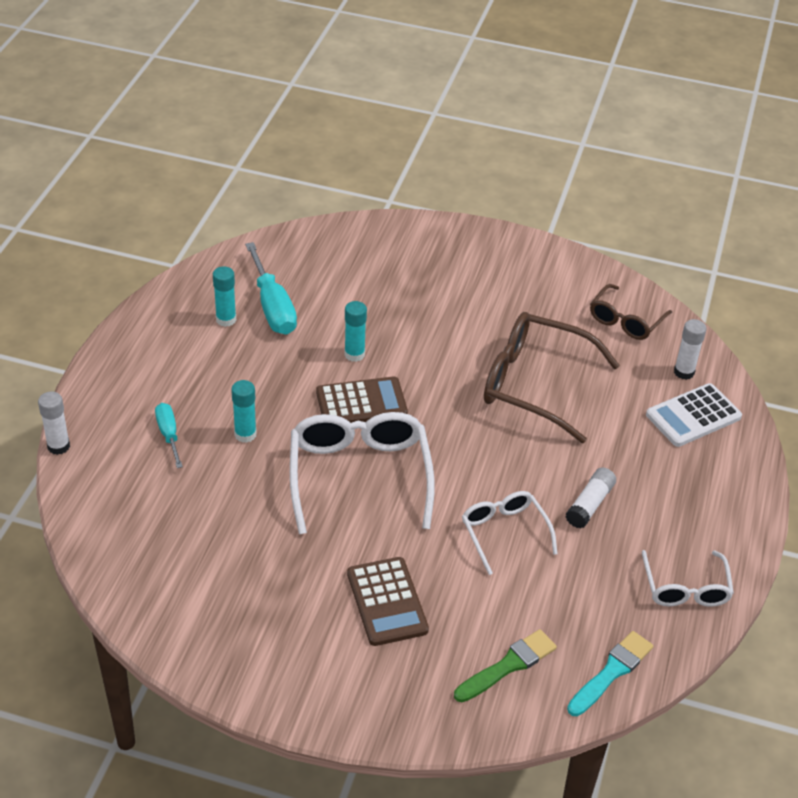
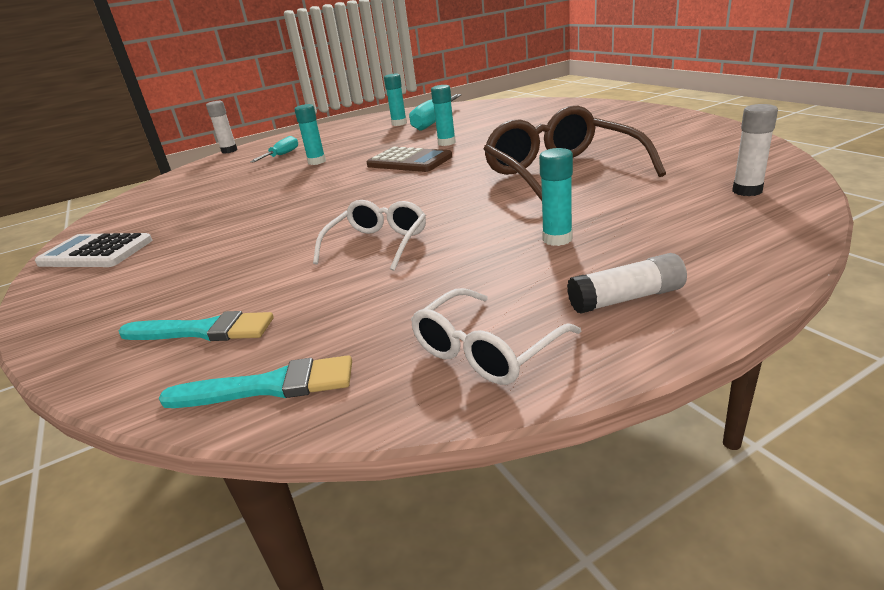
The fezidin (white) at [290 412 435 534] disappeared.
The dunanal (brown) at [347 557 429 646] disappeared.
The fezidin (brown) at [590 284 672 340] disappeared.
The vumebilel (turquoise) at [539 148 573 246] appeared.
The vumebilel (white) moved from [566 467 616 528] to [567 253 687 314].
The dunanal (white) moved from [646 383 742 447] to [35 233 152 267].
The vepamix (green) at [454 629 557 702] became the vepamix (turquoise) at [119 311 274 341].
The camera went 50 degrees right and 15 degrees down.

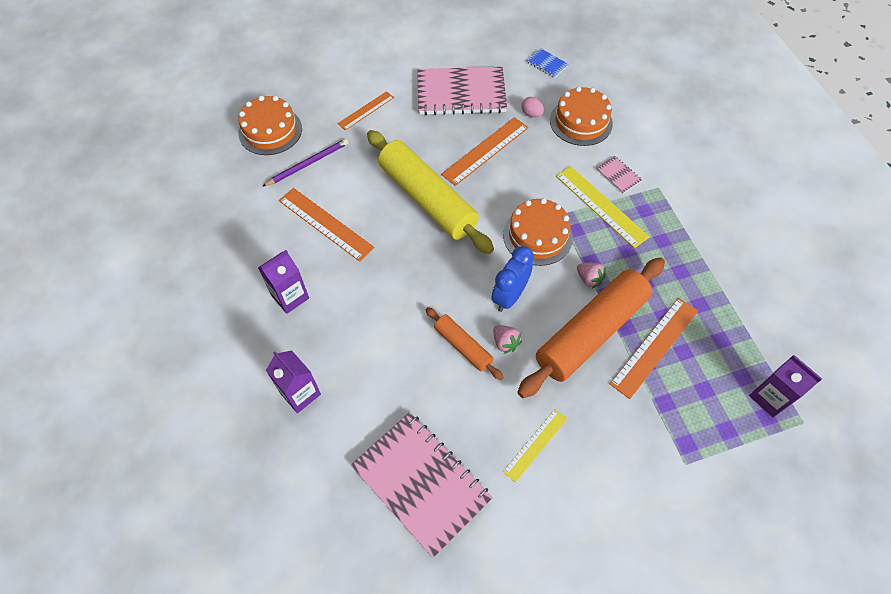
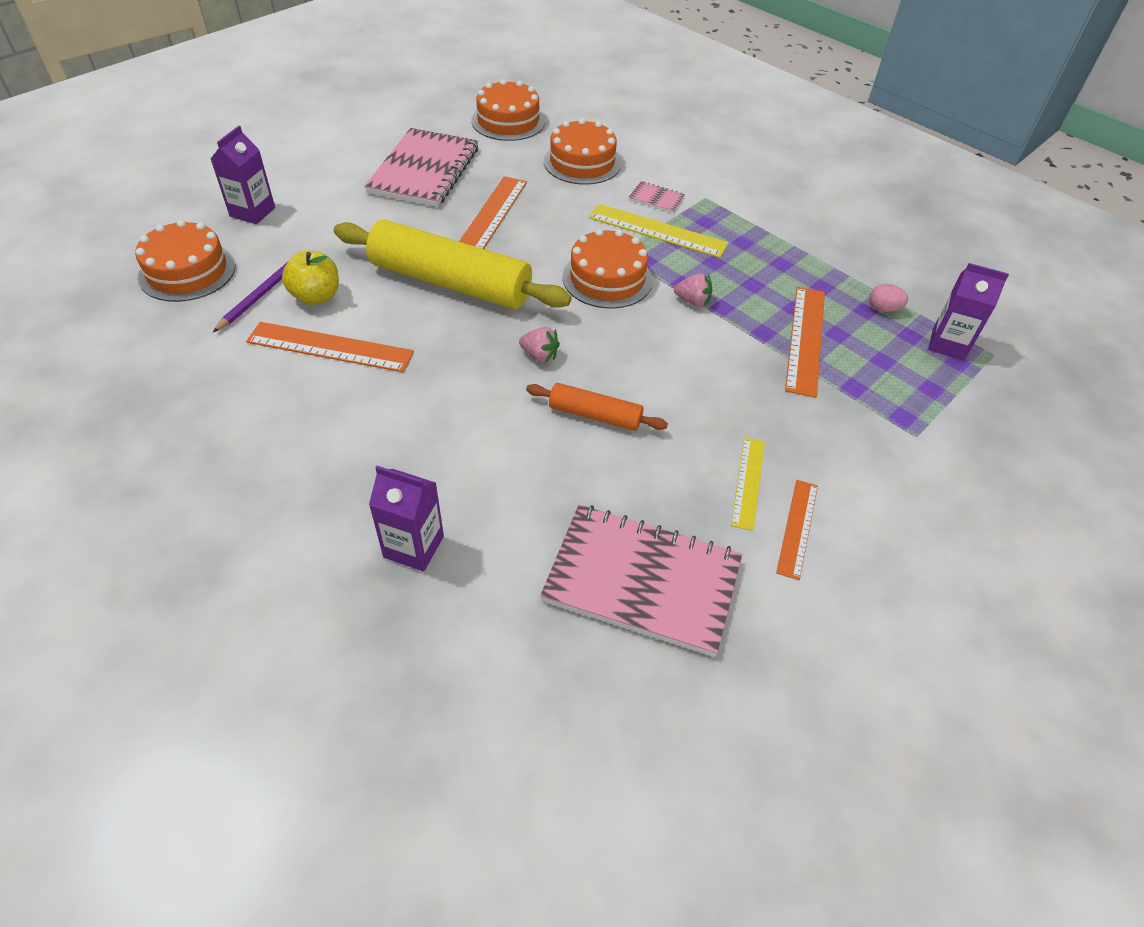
The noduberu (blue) at [491 246 534 312] disappeared.
The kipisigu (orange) at [517 258 665 398] disappeared.
The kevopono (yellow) at [282 250 339 305] appeared.
The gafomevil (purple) moved from [258 250 309 314] to [211 126 275 224].
The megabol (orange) moved from [338 91 394 130] to [776 480 818 580].
The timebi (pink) moved from [493 325 522 354] to [519 327 560 362].
The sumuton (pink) moved from [521 97 544 117] to [869 284 908 312].
The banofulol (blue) at [527 48 568 78] was replaced by the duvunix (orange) at [471 79 545 141].
The banofulol (pink) at [417 67 507 115] turned 45 degrees counterclockwise.
The camera went 30 degrees left and 10 degrees down.

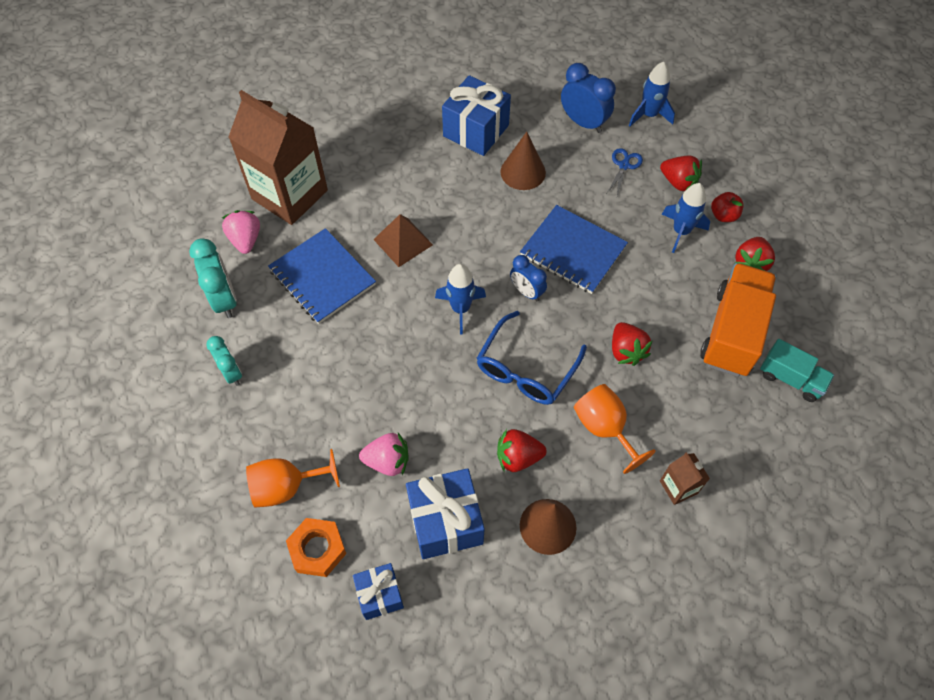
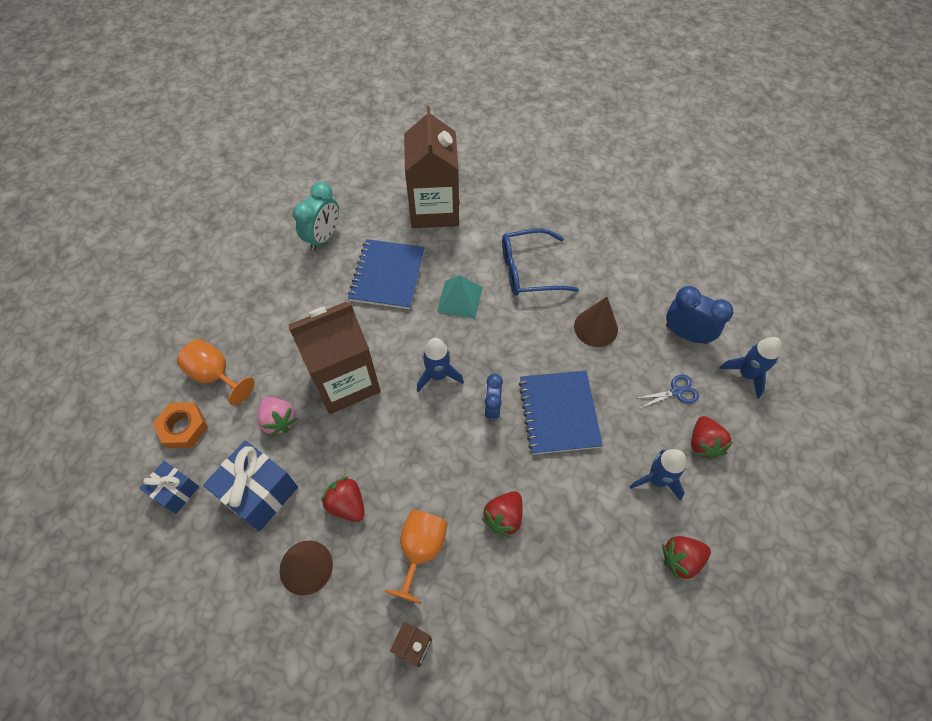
The noduberu (turquoise) at [207 336 242 386] disappeared.
The timebi (pink) at [222 210 260 254] disappeared.
The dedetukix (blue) at [442 75 511 156] disappeared.
The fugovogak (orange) at [700 263 776 377] disappeared.
The kevopono (red) at [711 192 743 222] disappeared.
The fugovogak (turquoise) at [760 339 834 402] disappeared.
The gafomevil (brown) at [288 302 381 414] appeared.
The fezidin (blue) moved from [477 311 587 405] to [502 229 579 296].
The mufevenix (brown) at [373 214 433 267] became the mufevenix (turquoise) at [437 275 482 319].
The noduberu (blue) at [561 63 616 133] turned 60 degrees counterclockwise.
The camera went 50 degrees right and 0 degrees up.

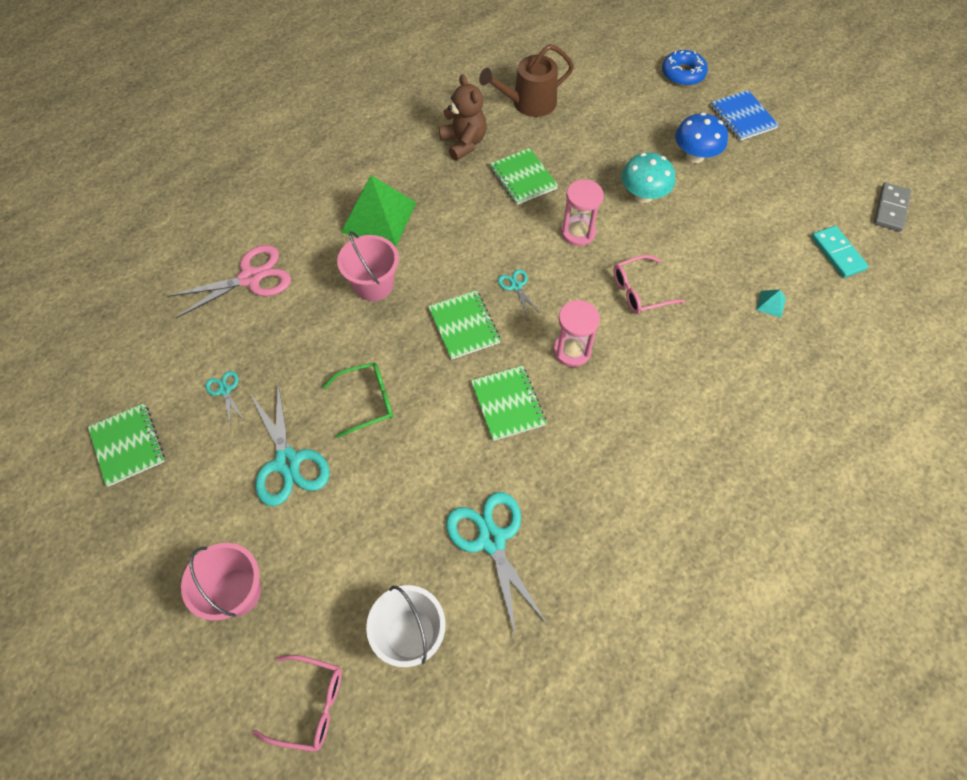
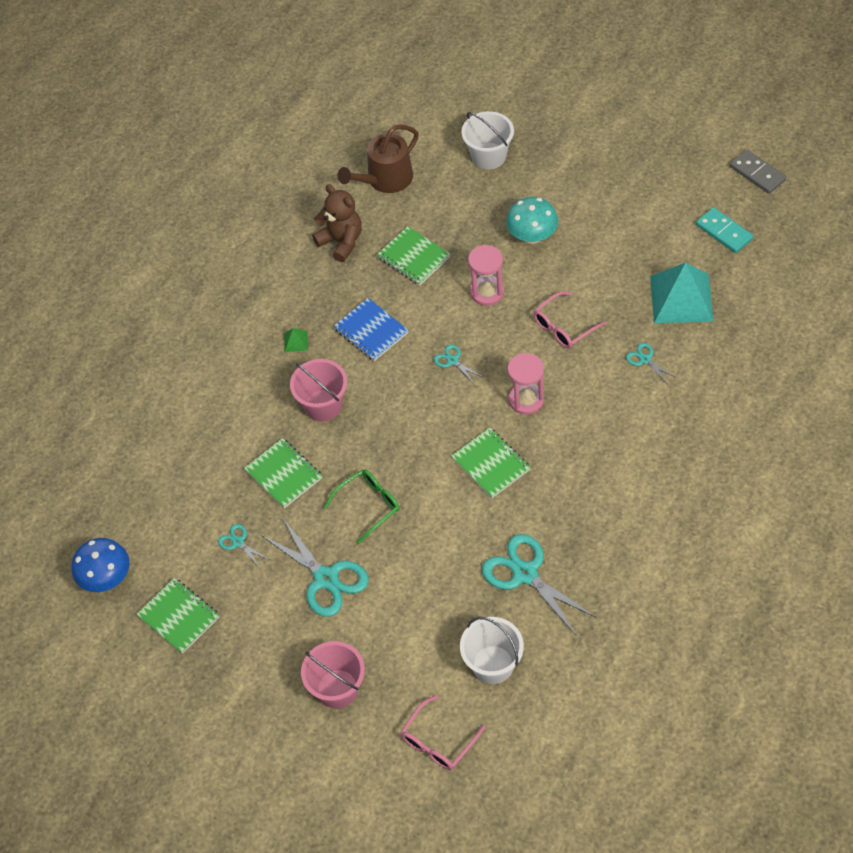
The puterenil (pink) at [168 245 291 318] disappeared.
The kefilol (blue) at [662 50 708 86] disappeared.
The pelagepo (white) at [461 111 514 170] appeared.
The puterenil (turquoise) at [626 343 677 383] appeared.
The banofulol (green) moved from [428 290 501 360] to [244 438 322 508].
The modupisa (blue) moved from [675 113 728 163] to [72 538 130 592].
The banofulol (blue) moved from [711 90 779 141] to [333 298 409 361].
The fezidin (pink) at [253 655 342 752] turned 135 degrees clockwise.
The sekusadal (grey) at [874 183 911 232] turned 45 degrees counterclockwise.
The mufevenix (green) at [341 175 416 246] changed to 0.40 times the size.
The mufevenix (turquoise) at [756 290 786 318] changed to 2.49 times the size.
The camera went 15 degrees left and 5 degrees down.

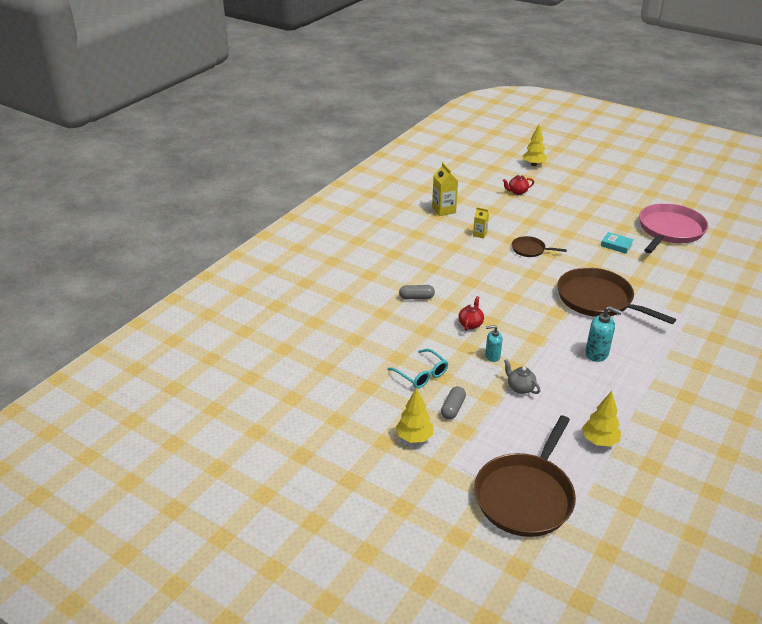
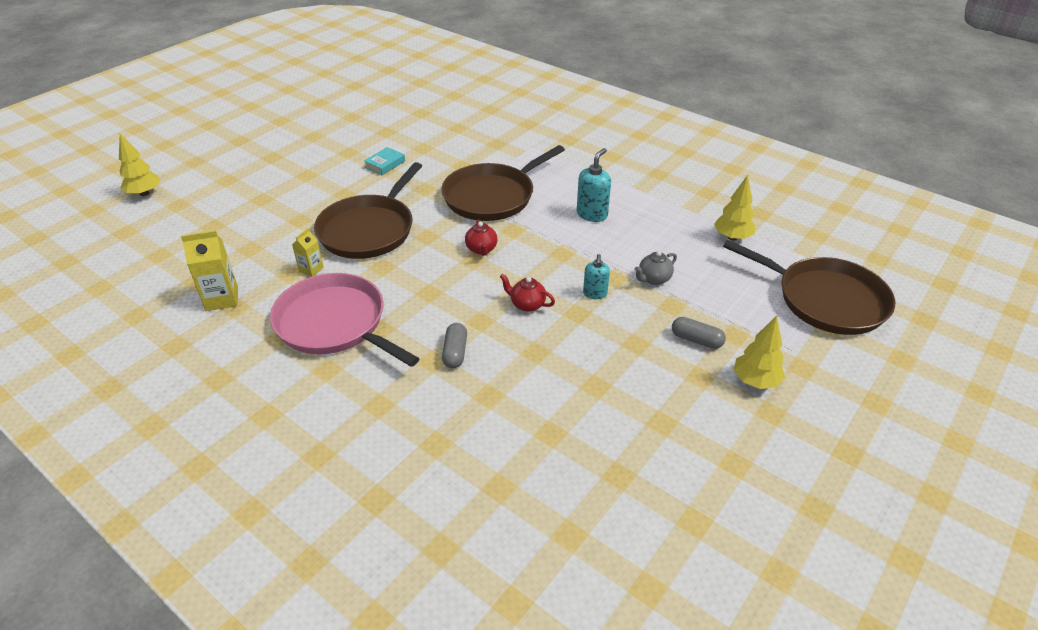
The fezidin (turquoise) at [387 349 448 389] disappeared.
The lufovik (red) moved from [503 174 534 195] to [465 219 498 256].
The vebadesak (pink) moved from [639 203 708 253] to [270 273 420 367].
The vebadesak (brown) at [512 236 567 257] changed to 2.05 times the size.
The camera went 85 degrees left and 5 degrees up.

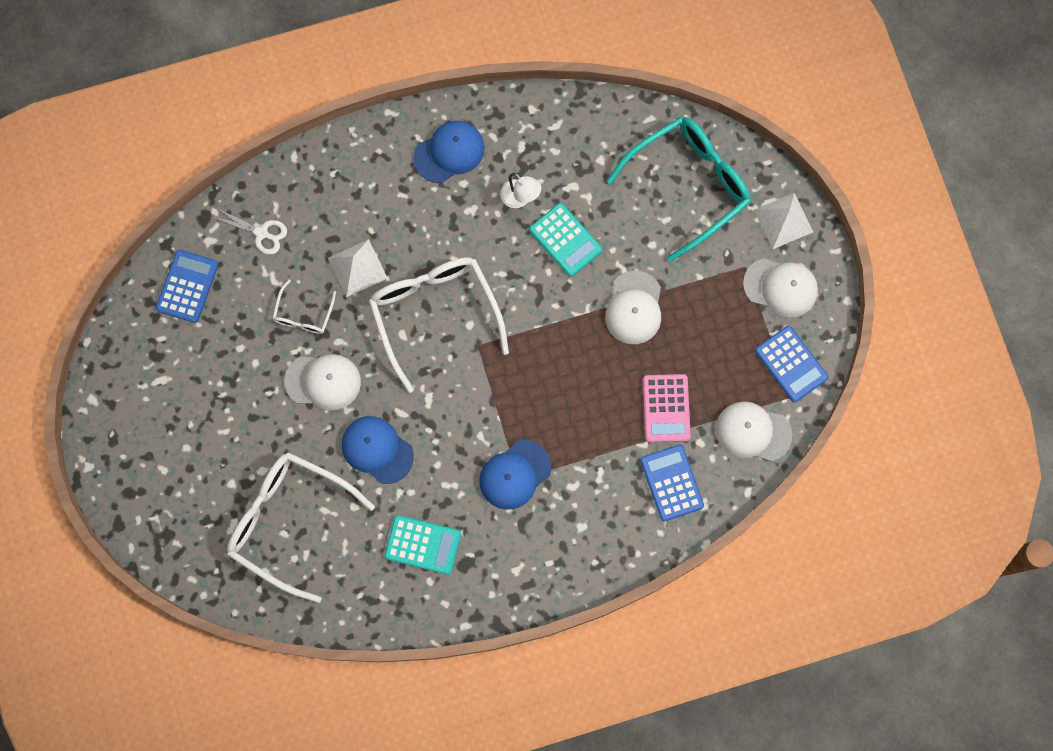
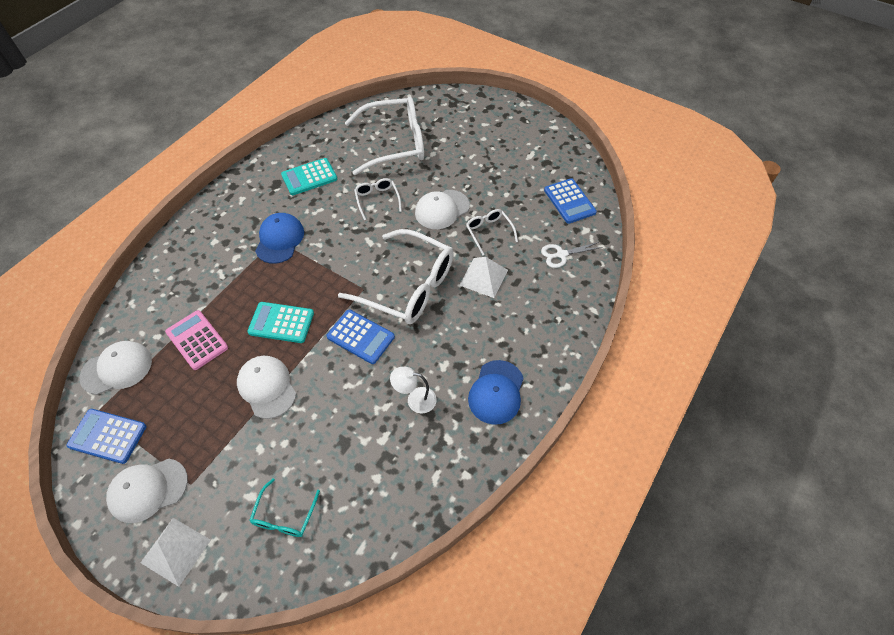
The dunanal (turquoise) moved from [529 203 603 277] to [247 302 314 343].
The dunanal (blue) moved from [640 444 704 521] to [326 310 395 364].
The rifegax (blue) at [342 416 414 484] was replaced by the fezidin (white) at [354 178 402 220].
The fezidin (turquoise) at [607 116 751 262] changed to 0.47 times the size.
The camera went 140 degrees right and 20 degrees down.

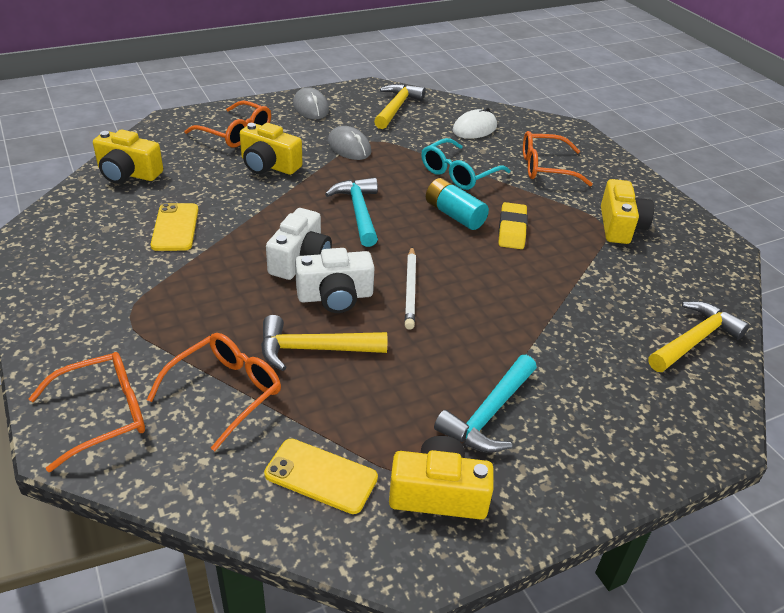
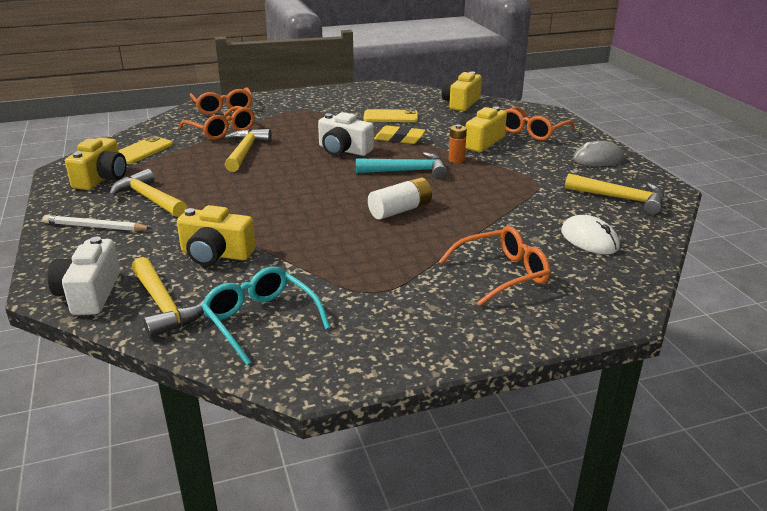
The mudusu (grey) at [328 126 371 160] disappeared.
The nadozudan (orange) at [449 125 467 163] appeared.
The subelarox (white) moved from [295 248 375 313] to [48 236 120 315].
The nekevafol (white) moved from [405 247 416 330] to [43 215 152 231].
The fezidin (turquoise) moved from [421 138 510 190] to [201 266 330 365].
The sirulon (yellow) moved from [498 202 528 249] to [374 126 426 144].
The subelarox (yellow) moved from [601 179 654 244] to [177 205 256 266].
The nadozudan (turquoise) at [426 178 489 230] became the nadozudan (white) at [368 177 432 220].
The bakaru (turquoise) at [434 355 537 453] became the bakaru (yellow) at [109 169 187 217].
The fezidin (orange) at [523 131 593 186] turned 60 degrees clockwise.
The camera went 100 degrees right and 10 degrees down.

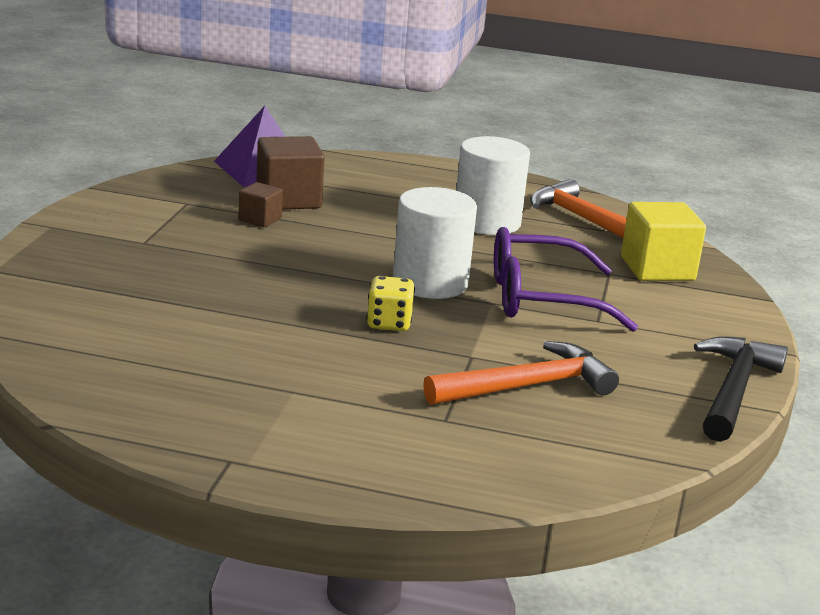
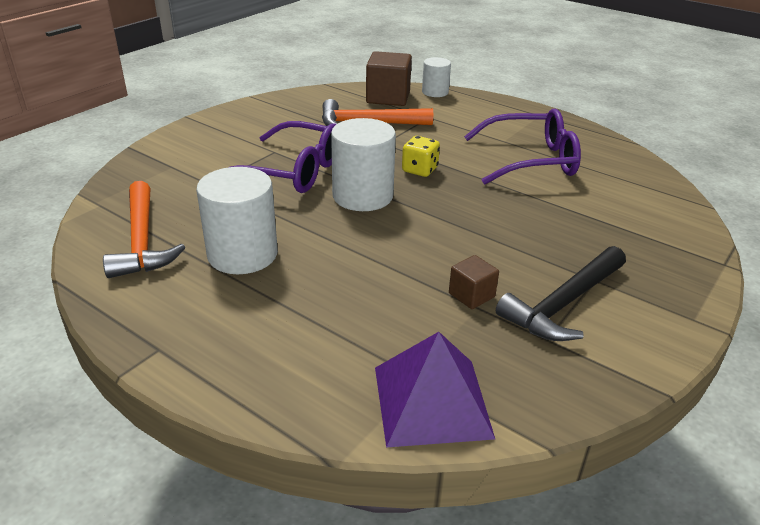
The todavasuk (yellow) at [621 202 706 281] disappeared.
The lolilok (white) at [422 57 451 97] appeared.
The fezidin (purple) at [464 109 581 184] appeared.
The todavasuk (brown) moved from [256 136 325 210] to [366 51 412 106].
The bakaru (black) moved from [694 336 788 442] to [496 246 626 341].
The camera went 155 degrees left and 10 degrees up.

